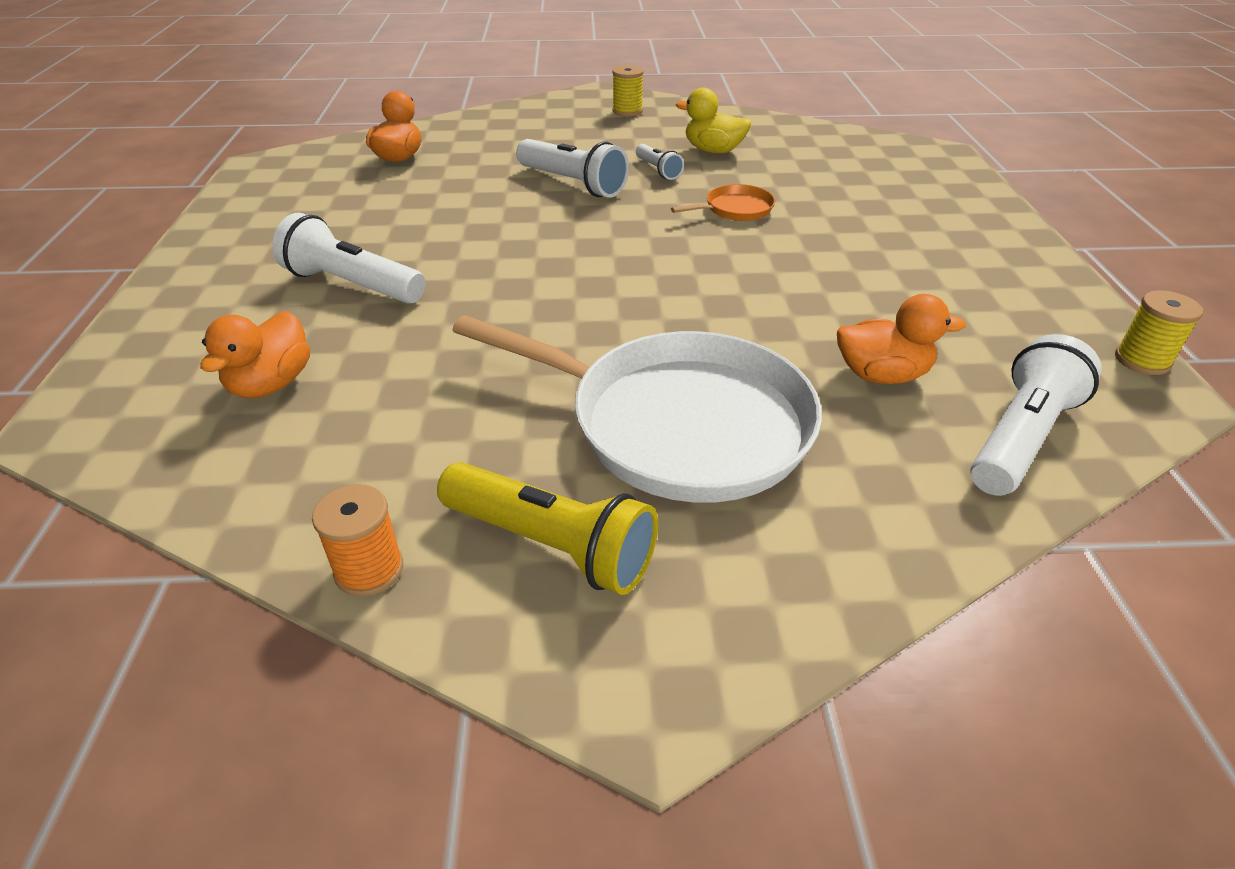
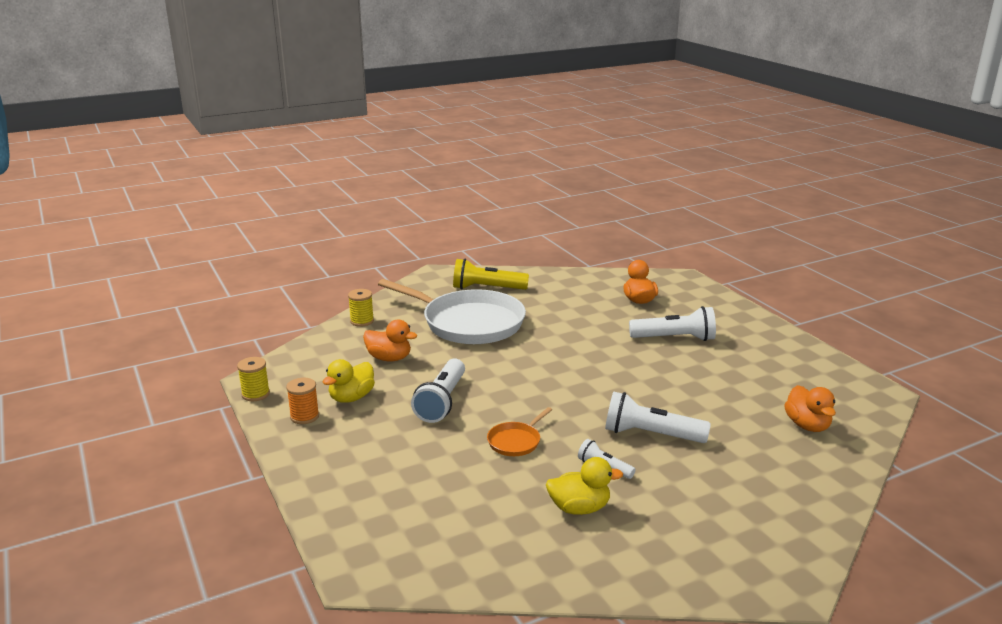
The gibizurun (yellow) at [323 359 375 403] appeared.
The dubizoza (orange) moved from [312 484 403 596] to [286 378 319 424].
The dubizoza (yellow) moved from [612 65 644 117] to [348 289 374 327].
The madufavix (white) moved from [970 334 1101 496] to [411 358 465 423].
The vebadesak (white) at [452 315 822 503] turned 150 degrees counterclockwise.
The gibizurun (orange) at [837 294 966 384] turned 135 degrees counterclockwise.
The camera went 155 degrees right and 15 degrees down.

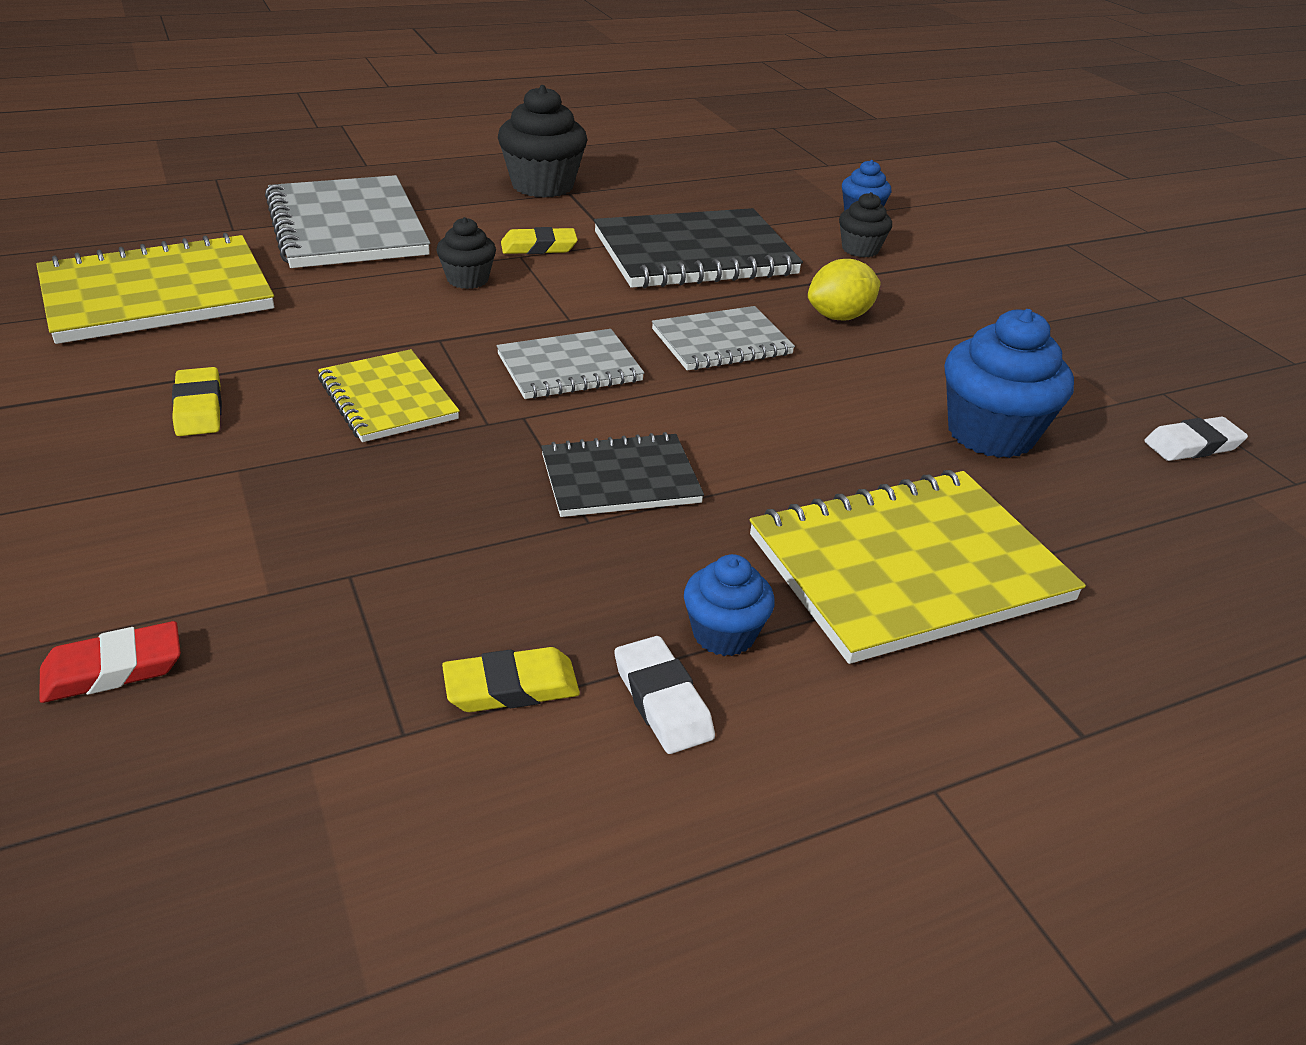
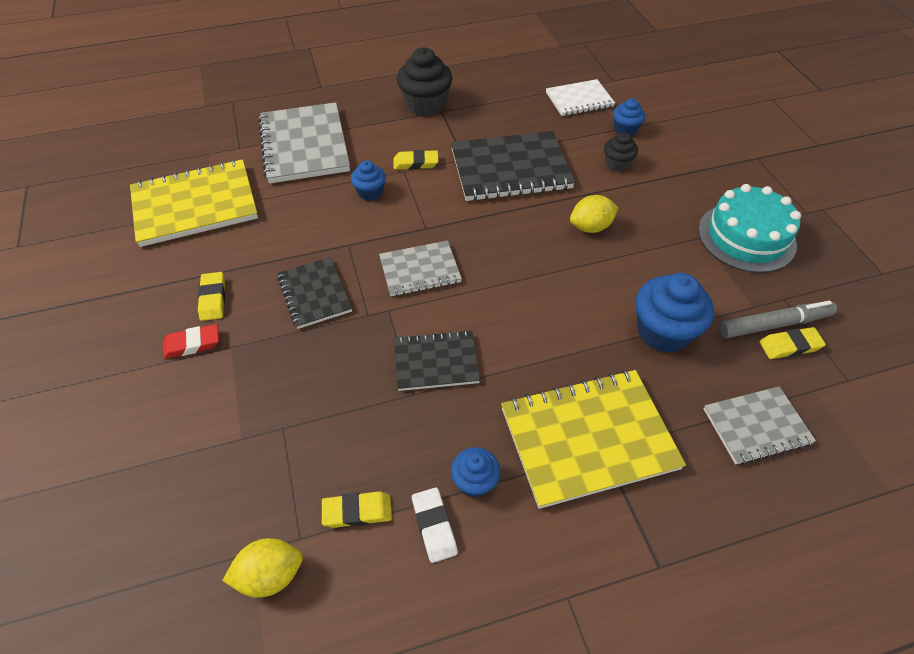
The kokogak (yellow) at [222 538 303 598] appeared.
The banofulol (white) at [546 79 615 116] appeared.
The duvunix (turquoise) at [698 184 801 273] appeared.
The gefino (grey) at [719 301 837 338] appeared.
The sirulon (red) moved from [39 621 181 703] to [163 324 219 359].
The banofulol (grey) moved from [652 306 795 370] to [704 386 816 465].
The banofulol (yellow) at [318 349 460 442] became the banofulol (black) at [277 257 352 329].
The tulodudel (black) at [436 217 496 289] became the tulodudel (blue) at [351 161 386 201].
The sirulon (white) at [1144 417 1248 461] became the sirulon (yellow) at [759 327 826 359].
The camera went 10 degrees right and 15 degrees up.

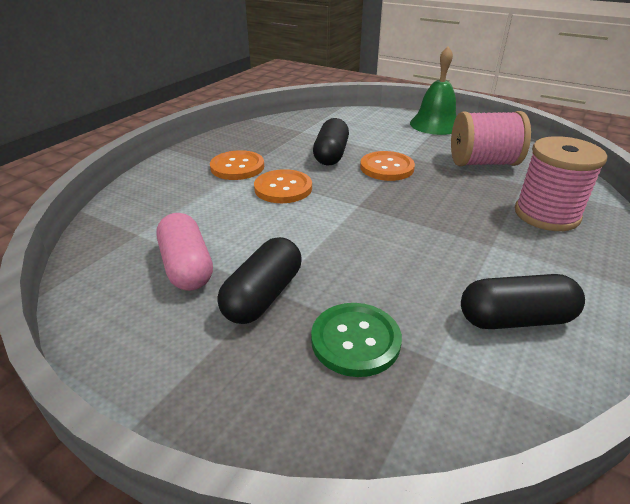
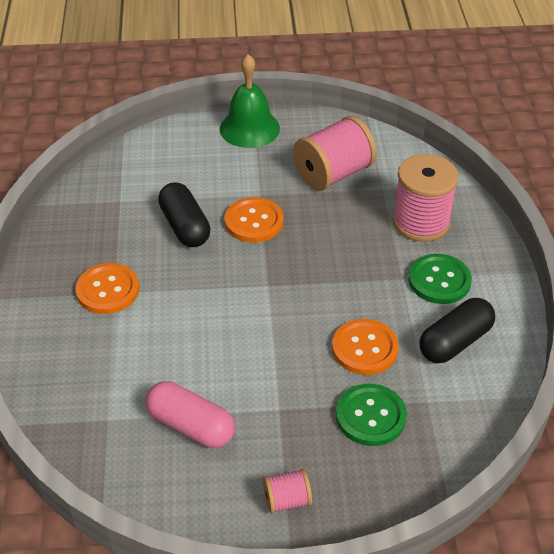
The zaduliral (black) at [218 237 301 324] disappeared.
The dubizoza (pink) at [263 469 312 514] appeared.
The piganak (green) at [408 254 472 304] appeared.
The piganak (orange) moved from [254 169 312 203] to [332 319 399 375].
The camera went 35 degrees left and 10 degrees up.

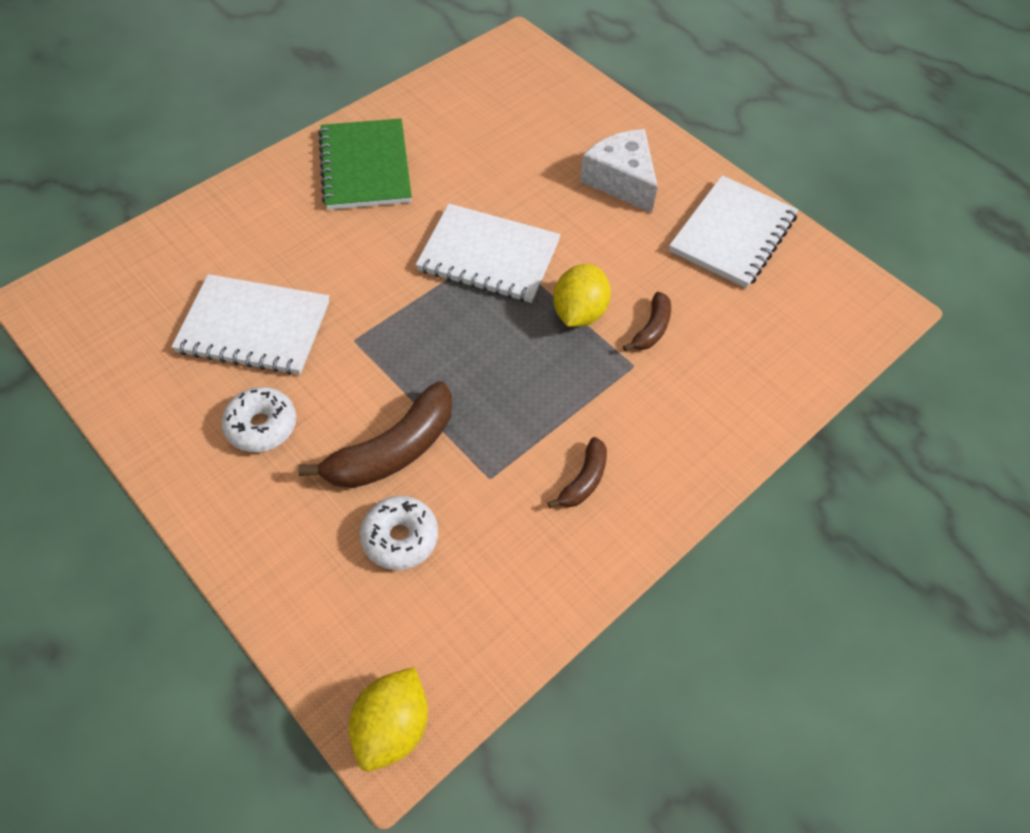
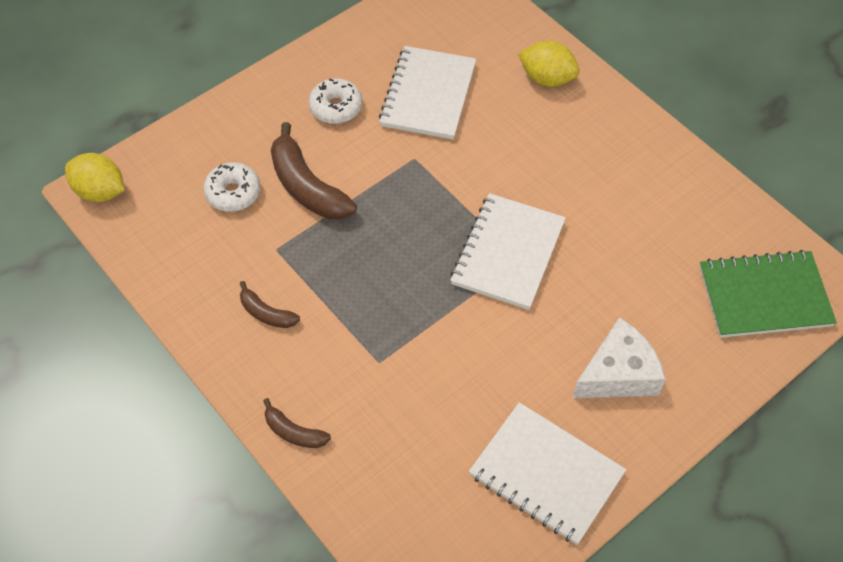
The banofulol (green) moved from [318 118 412 210] to [699 250 837 338].
The kokogak (yellow) moved from [553 264 611 327] to [518 41 580 87].
The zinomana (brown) moved from [623 292 671 351] to [263 398 331 448].
The camera went 95 degrees right and 0 degrees up.

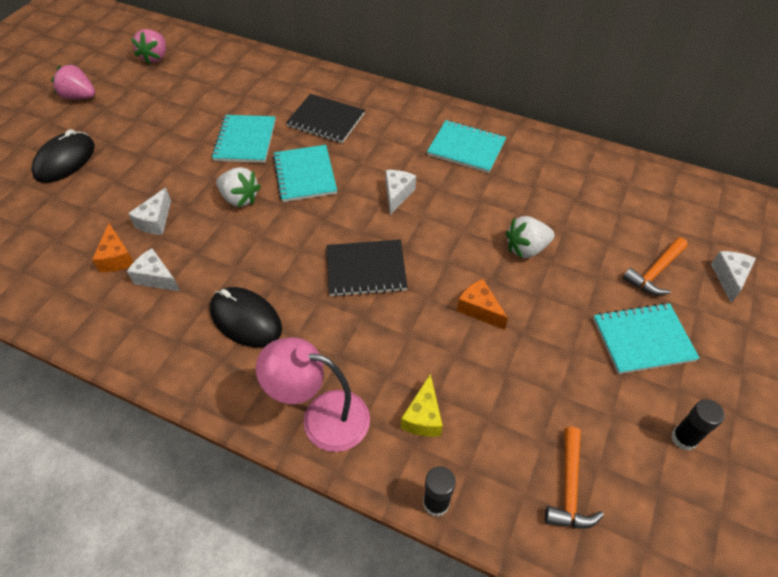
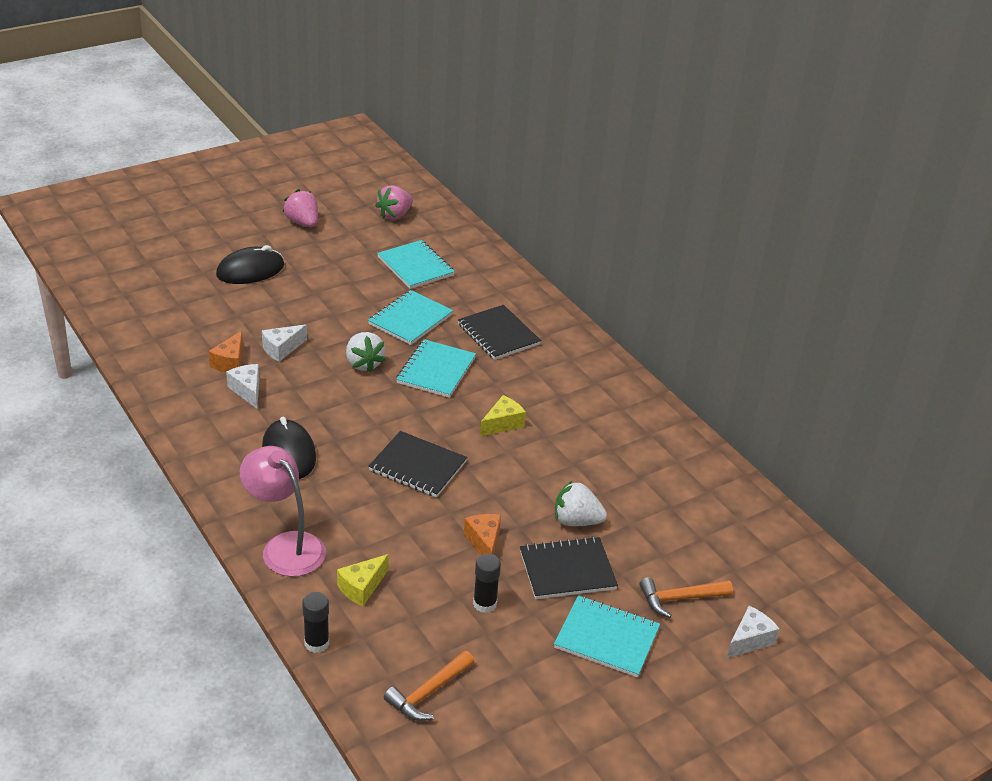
The banofulol (black) at [520 536 618 599] appeared.
The banofulol (turquoise) moved from [427 120 506 173] to [377 240 455 289].
The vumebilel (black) moved from [671 399 724 450] to [473 554 501 613].
The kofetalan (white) at [386 170 416 215] became the kofetalan (yellow) at [480 395 526 437].
The camera went 30 degrees right and 15 degrees down.

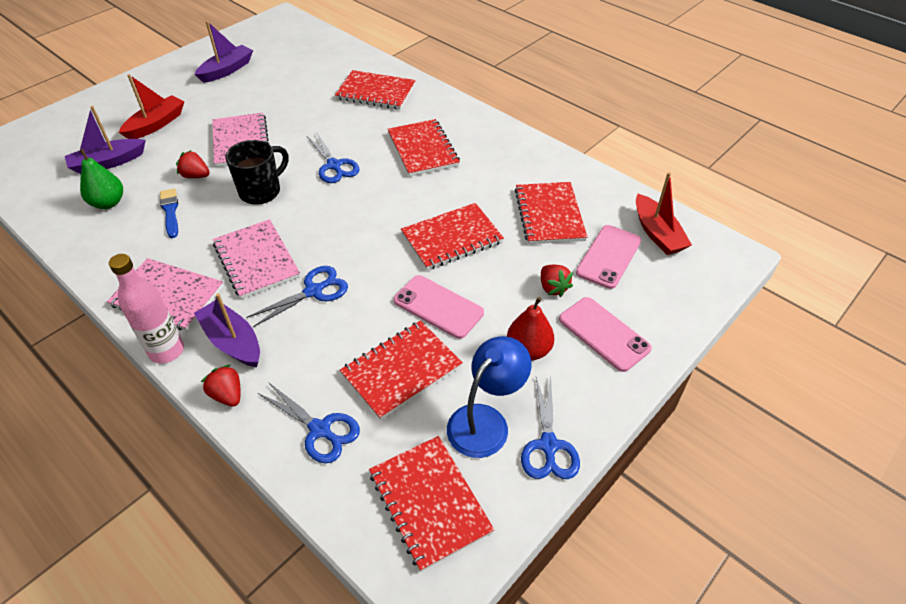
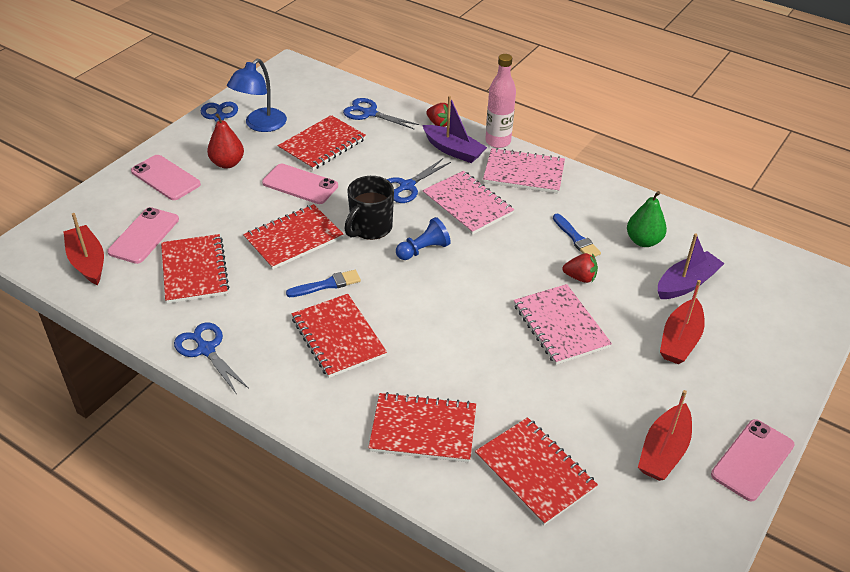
The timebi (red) at [541 265 573 297] disappeared.
The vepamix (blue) at [286 270 361 297] appeared.
The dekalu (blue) at [396 217 451 260] appeared.
The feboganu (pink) at [711 419 794 501] appeared.
The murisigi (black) moved from [225 140 288 205] to [344 176 394 240].
The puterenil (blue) moved from [307 133 359 183] to [174 322 249 393].
The banofulol (red) moved from [369 436 494 572] to [475 417 598 526].
The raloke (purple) at [194 21 253 83] became the raloke (red) at [638 390 692 481].
The camera went 170 degrees right and 5 degrees down.

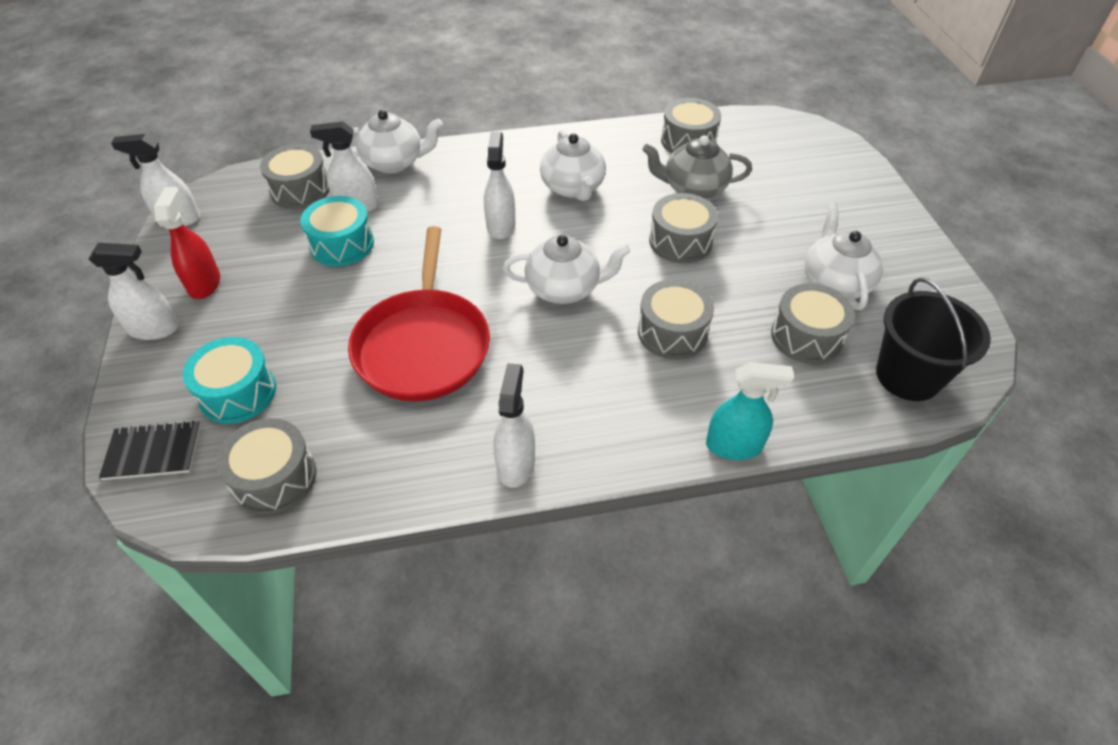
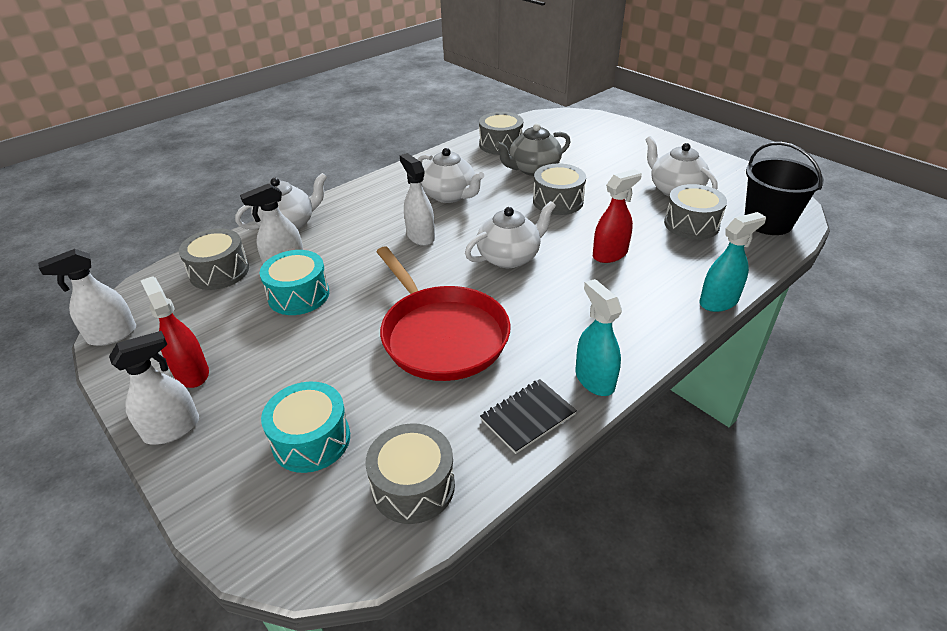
The banofulol (black) moved from [99 420 201 480] to [480 379 577 454].
The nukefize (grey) at [638 279 714 359] was replaced by the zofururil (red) at [593 169 642 263].
The zofururil (white) at [494 363 535 488] became the zofururil (turquoise) at [575 279 622 396].
The camera went 30 degrees left and 10 degrees down.

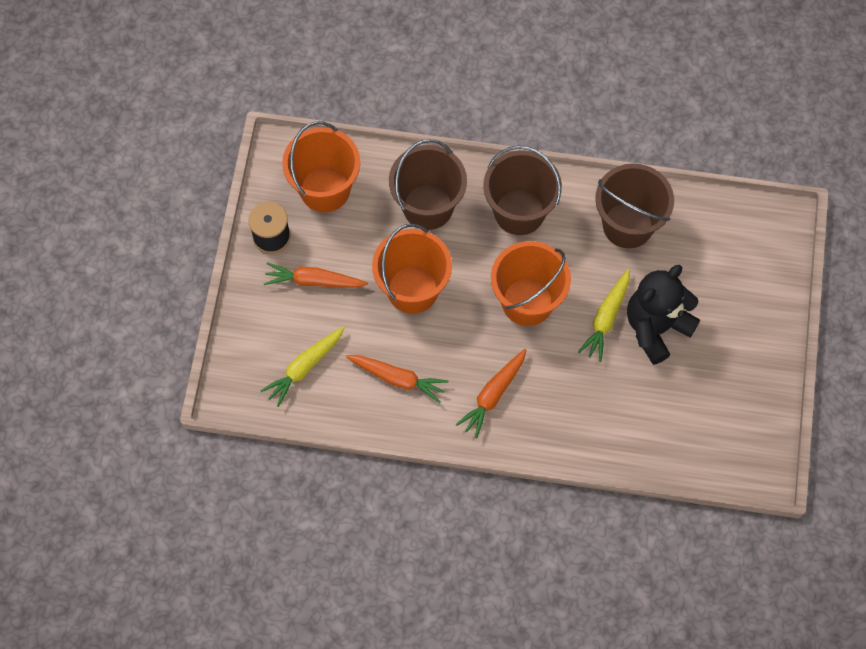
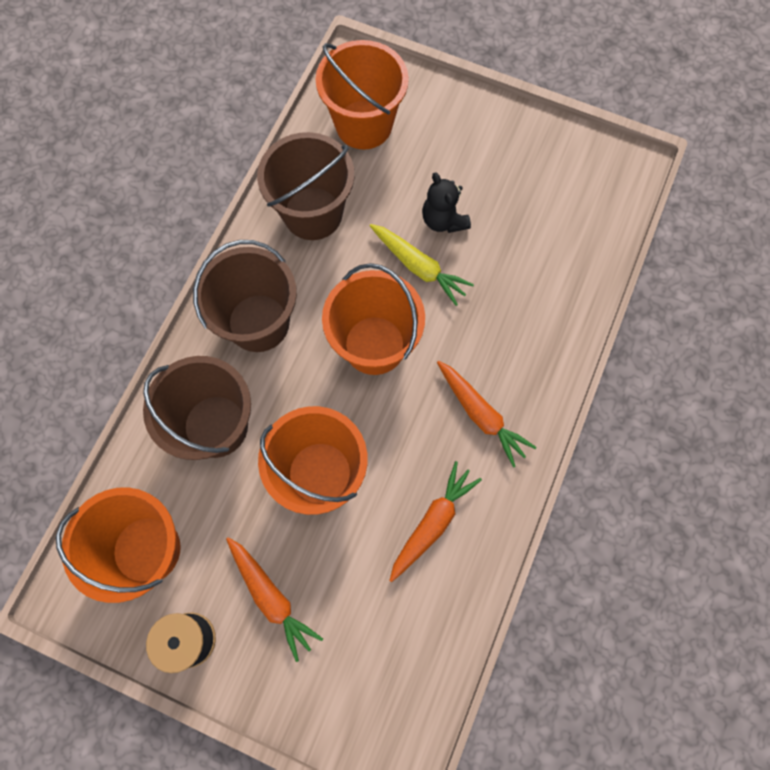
The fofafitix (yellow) at [260 327 345 407] disappeared.
The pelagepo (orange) at [316 40 409 150] appeared.
The fofafitix (orange) at [264 262 368 288] turned 60 degrees counterclockwise.
The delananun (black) at [627 265 700 365] changed to 0.59 times the size.
The camera went 75 degrees left and 5 degrees up.

